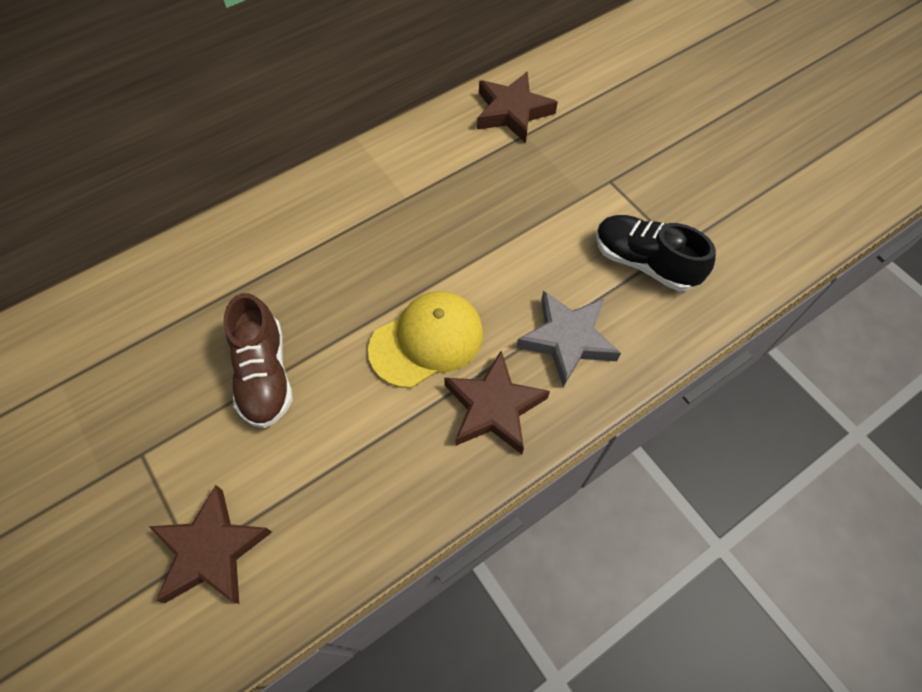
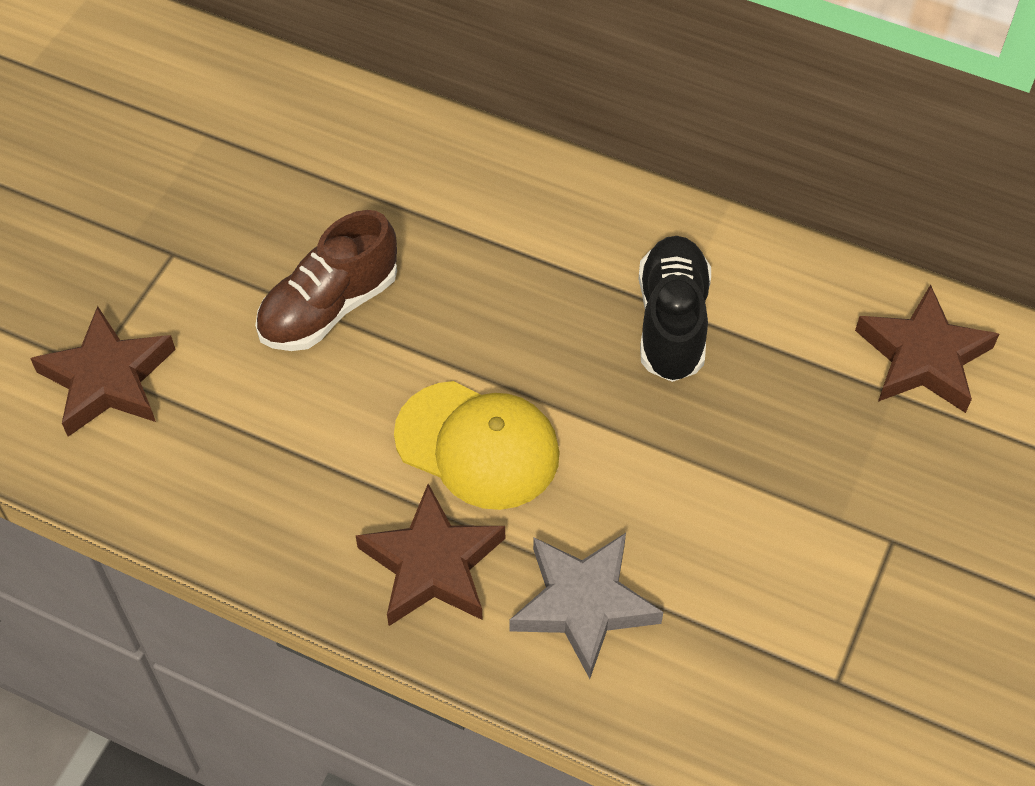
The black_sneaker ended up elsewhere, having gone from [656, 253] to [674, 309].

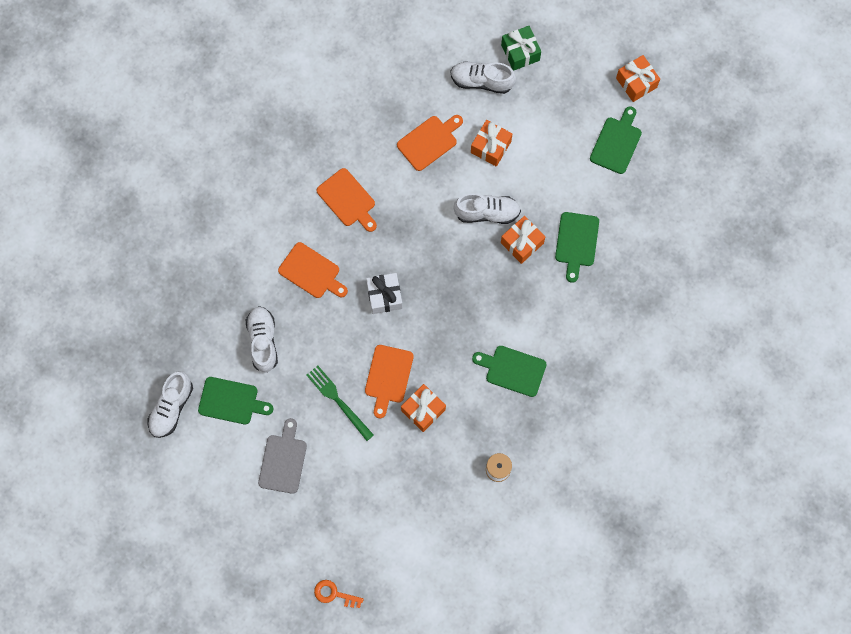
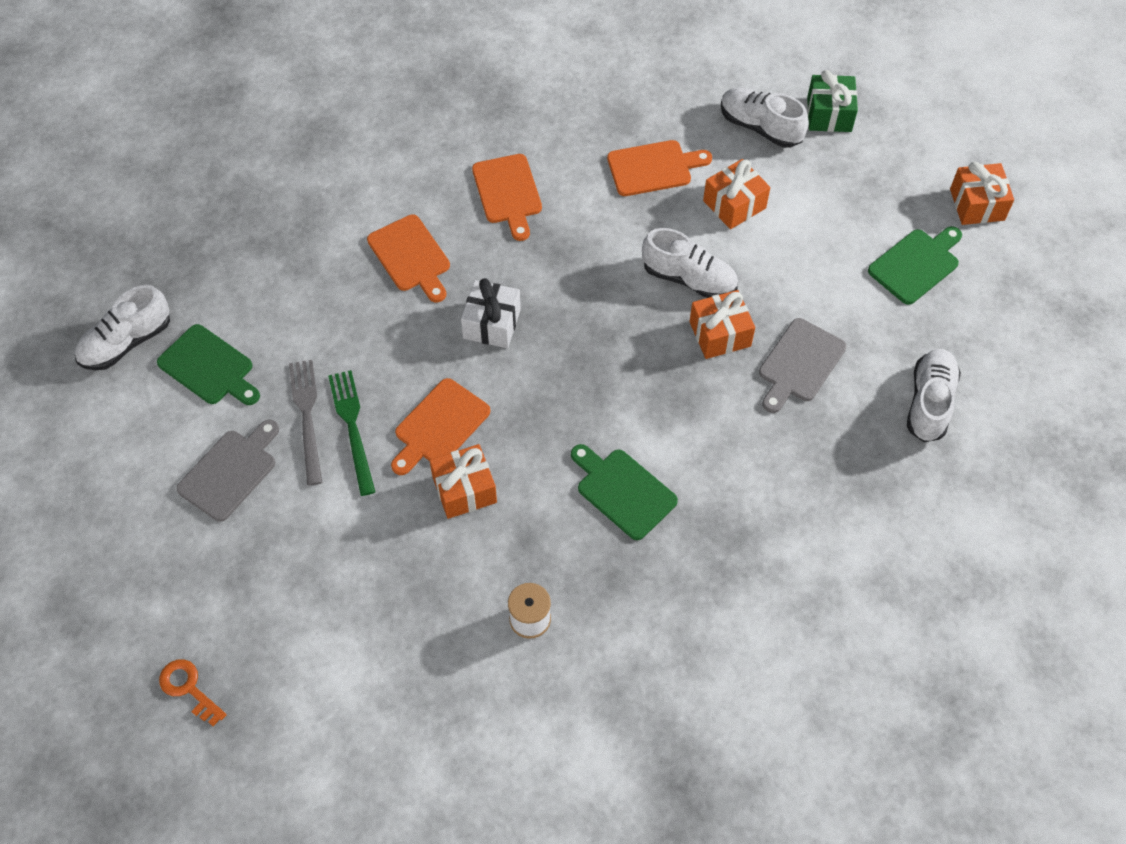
The second view gained the ash-grey_table_fork at [305, 422].
What was the emerald_bread_board at [577, 247] turned into the ash-grey_bread_board at [803, 365].
The white_sneaker ended up elsewhere, having gone from [262, 339] to [934, 395].

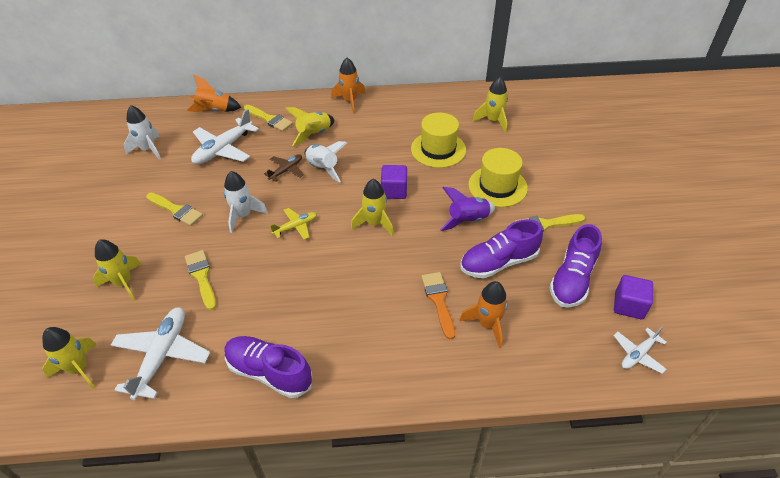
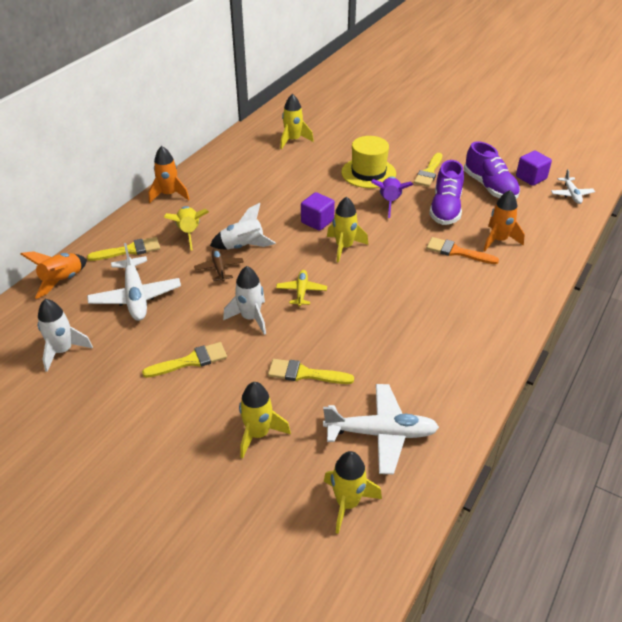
The white_toy_plane at [160, 353] ended up facing another way, 135 degrees clockwise from before.
The second view lost the royal_purple_sneaker at [268, 367].
The second view lost the yellow_tall_hat at [438, 140].

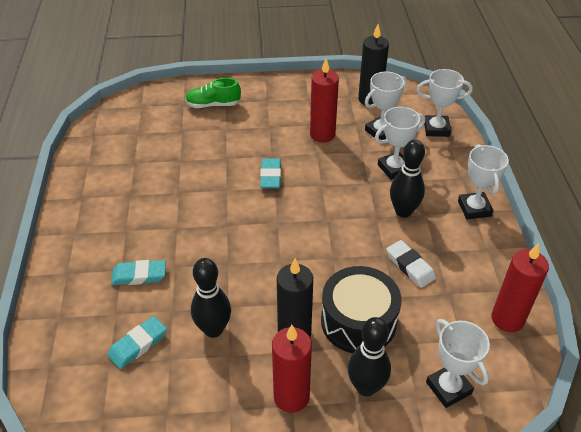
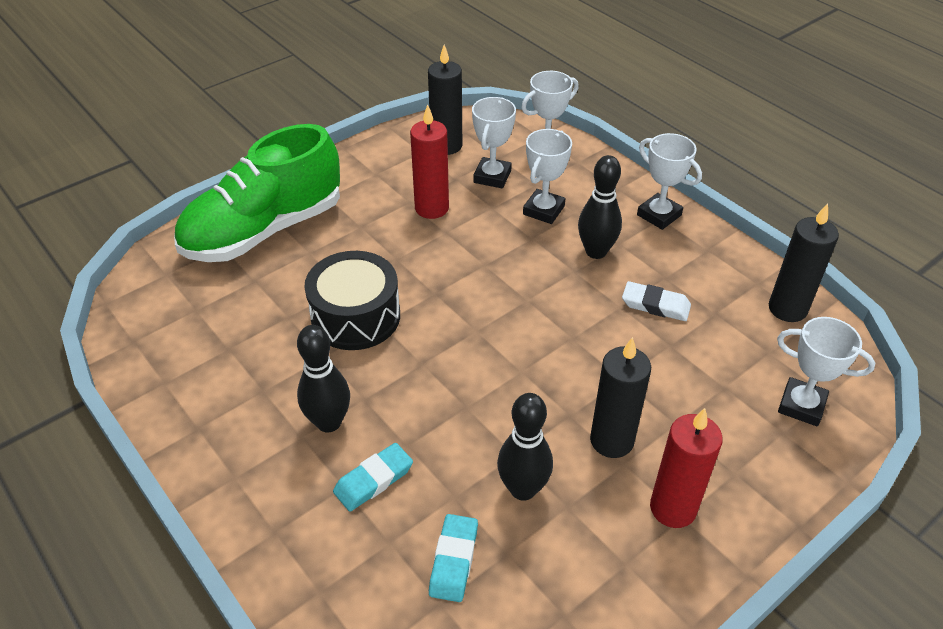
The size of the emerald_sneaker at [213, 93] changed by a factor of 2.23.
The black_skittle ended up elsewhere, having gone from [369, 356] to [323, 379].
The black_toy_drum ended up elsewhere, having gone from [361, 309] to [352, 300].
What was the red_wax_candle at [520, 287] turned into the black_wax_candle at [804, 262].
The second view lost the turquoise_eraser at [270, 173].

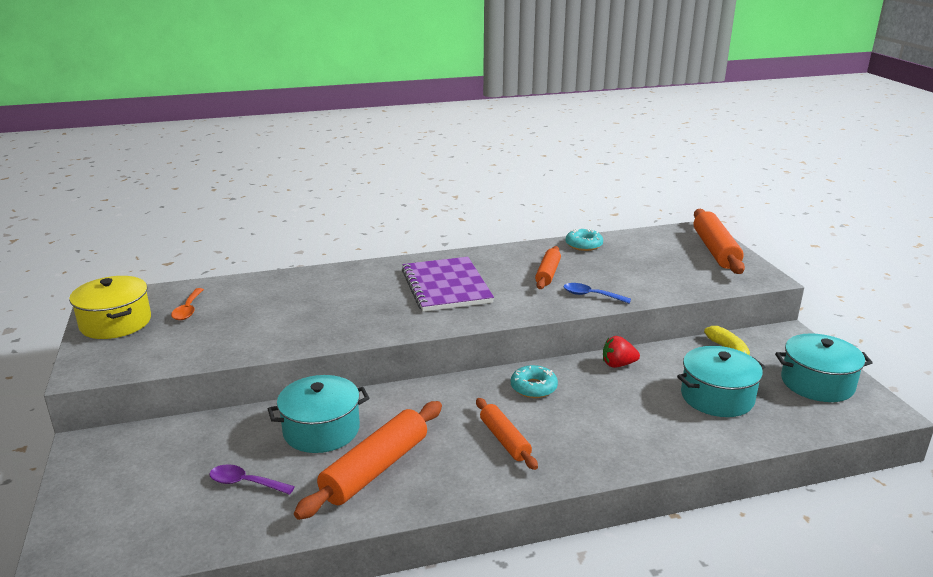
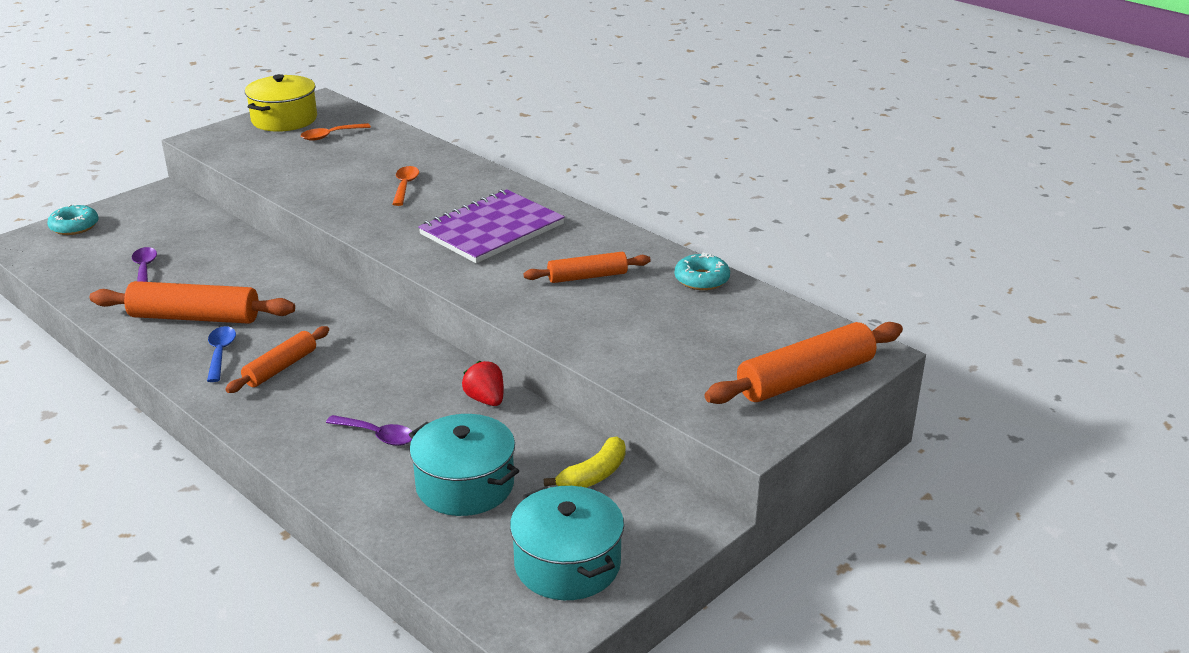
The turquoise_doughnut ended up elsewhere, having gone from [534, 381] to [72, 219].
The cobalt_teaspoon ended up elsewhere, having gone from [597, 293] to [221, 354].
The second view gained the royal_purple_teaspoon at [369, 430].
The second view gained the orange-coloured_teaspoon at [405, 186].
The second view lost the turquoise_pot at [318, 414].

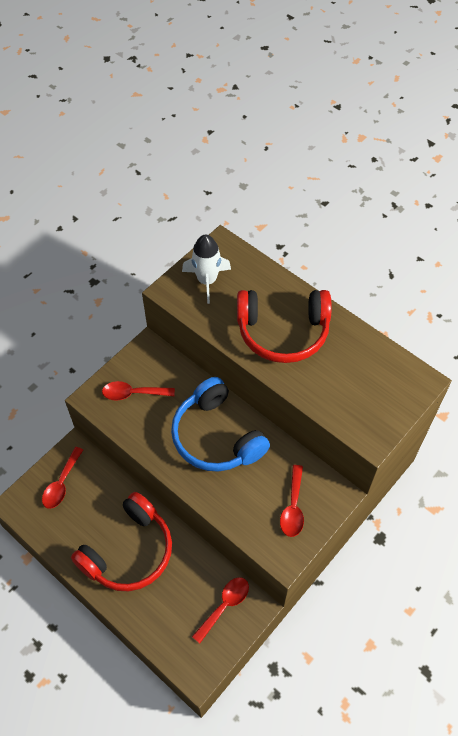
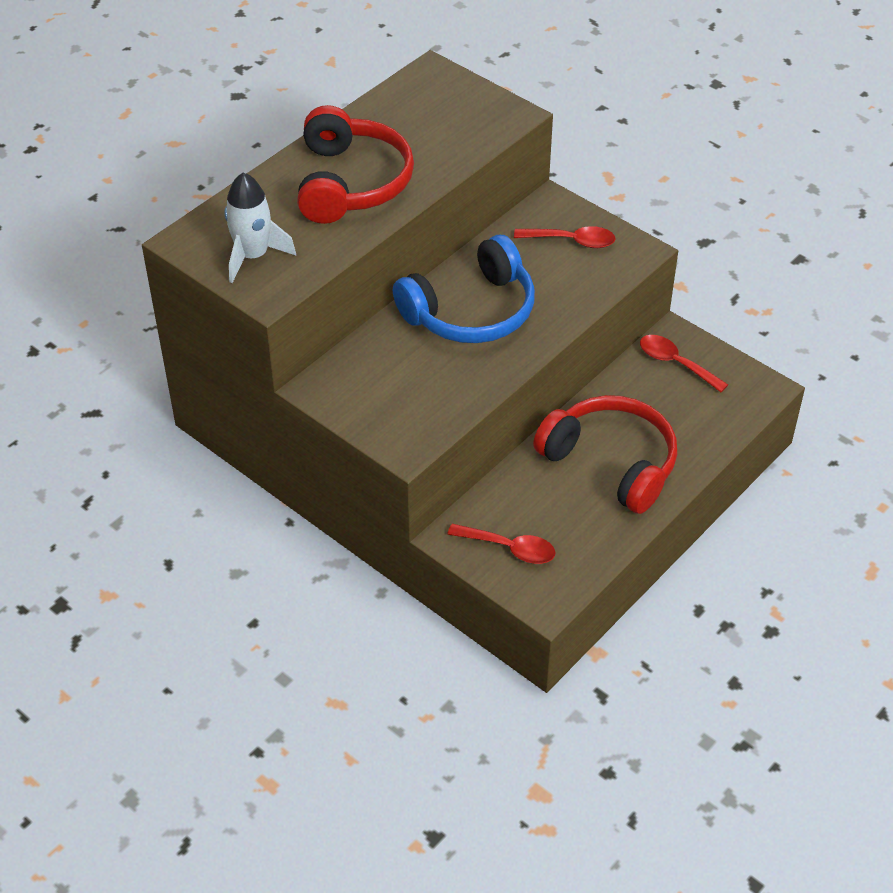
The second view lost the red_teaspoon at [138, 391].

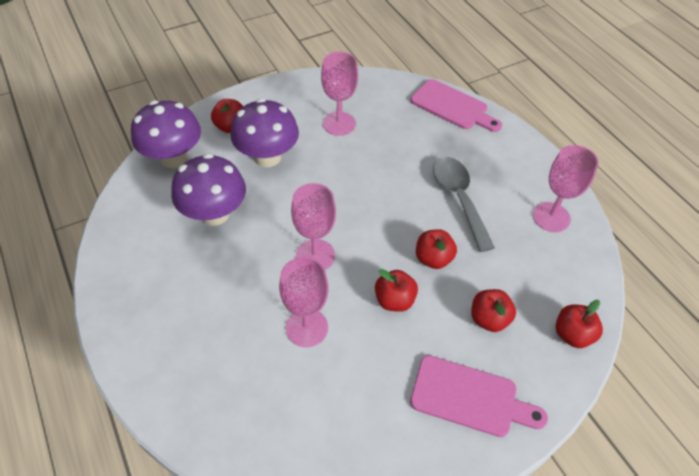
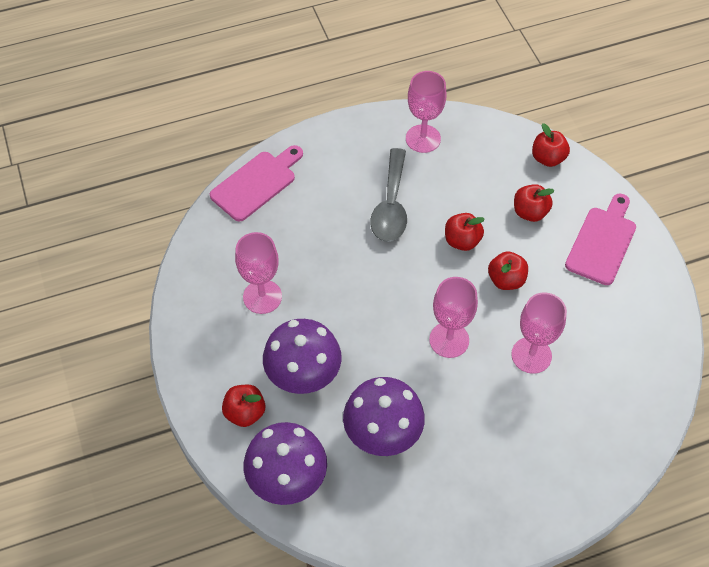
The ash-grey_teaspoon at [464, 204] ended up facing another way, 75 degrees counterclockwise from before.

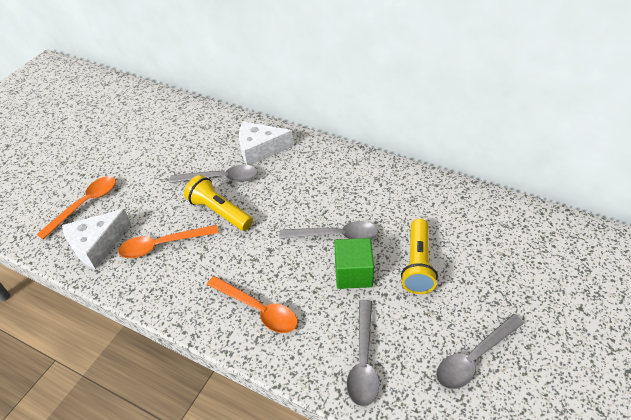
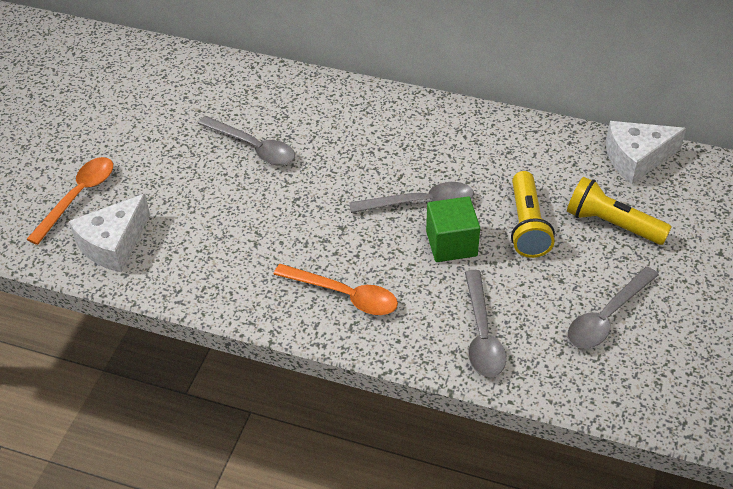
The ash-grey_teaspoon at [213, 174] ended up facing another way, 45 degrees clockwise from before.
The yellow_torch ended up elsewhere, having gone from [218, 203] to [619, 211].
The white_cheese ended up elsewhere, having gone from [266, 143] to [646, 152].
The second view lost the orange-coloured_teaspoon at [168, 241].

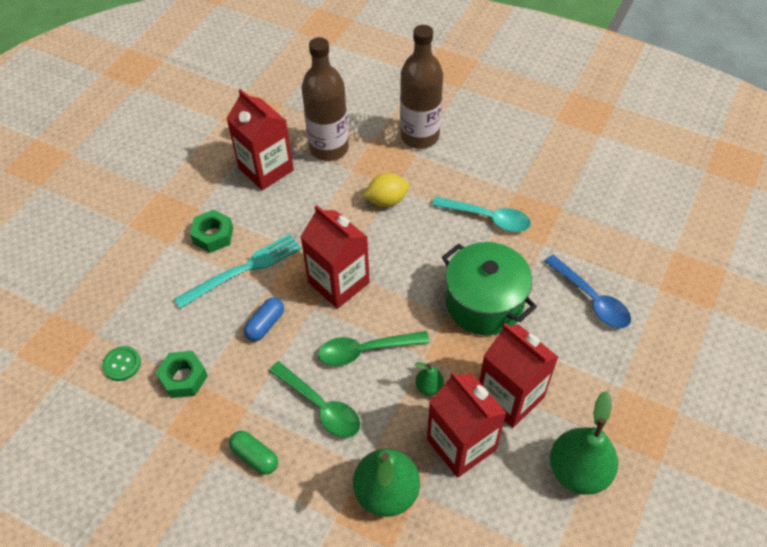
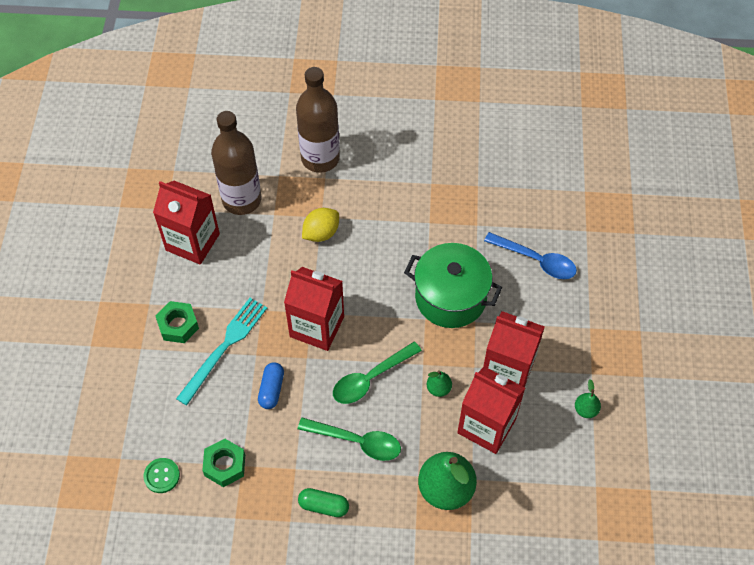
The size of the emerald_pear at [584, 443] changed by a factor of 0.46.
The second view lost the turquoise_teaspoon at [481, 214].

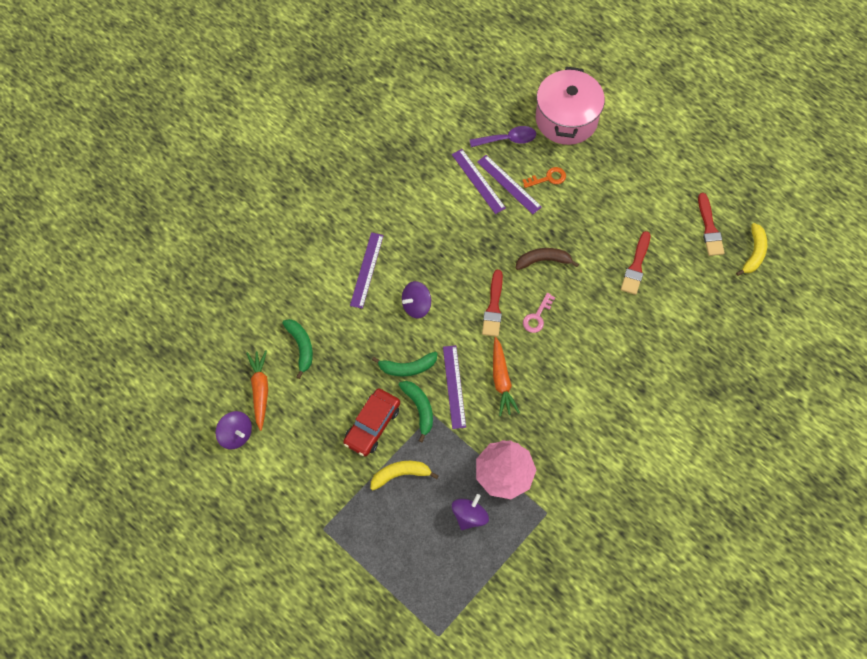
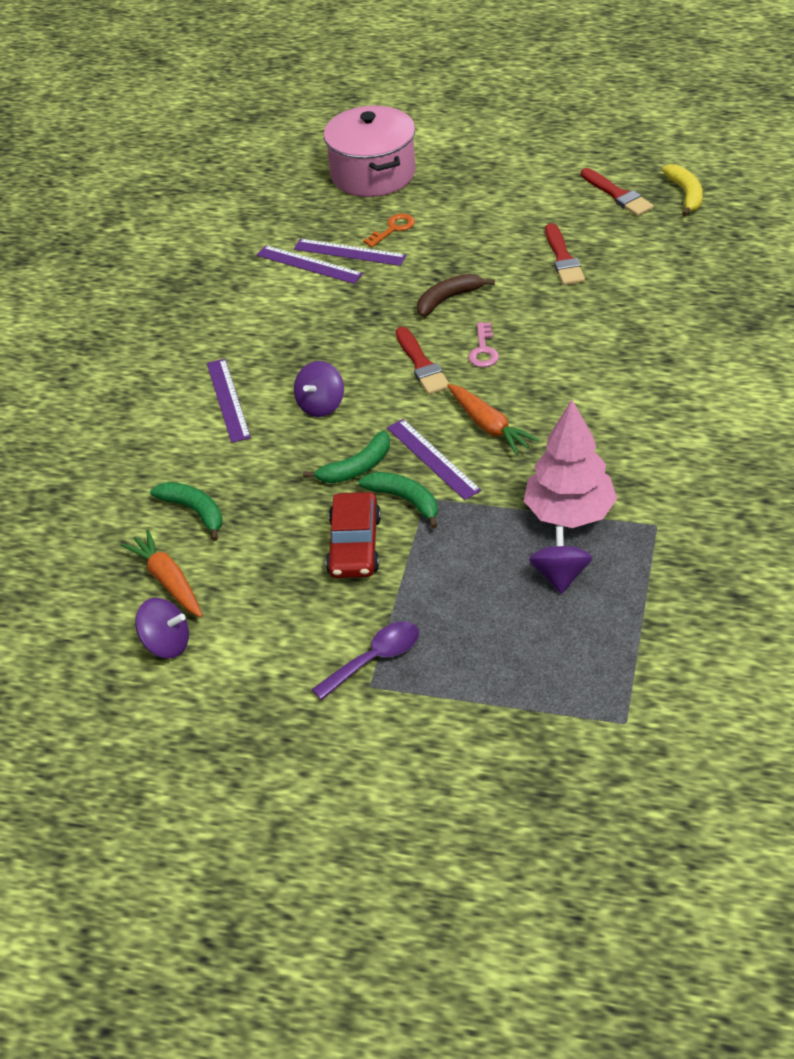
The royal_purple_teaspoon ended up elsewhere, having gone from [503, 136] to [365, 660].
The second view lost the yellow_toy_banana at [404, 475].

